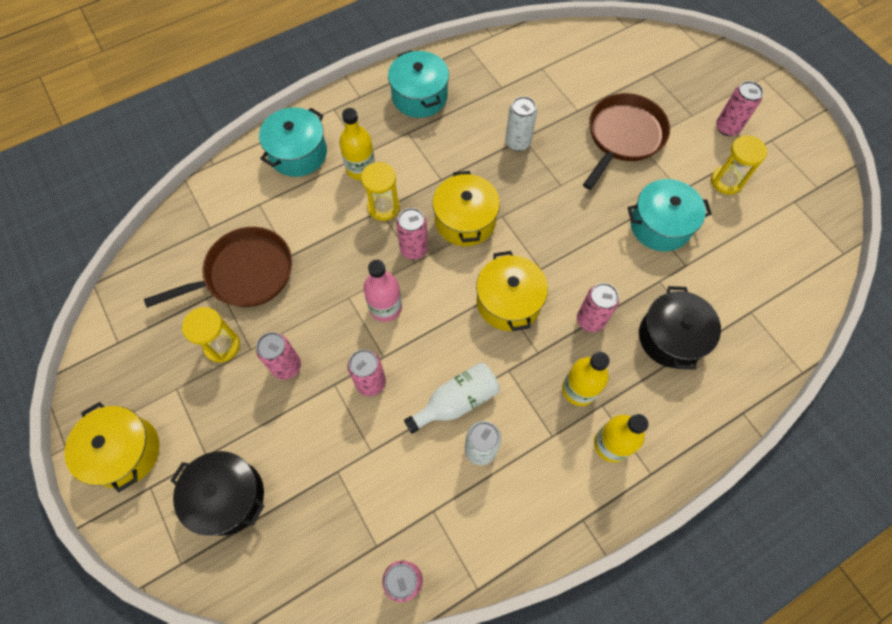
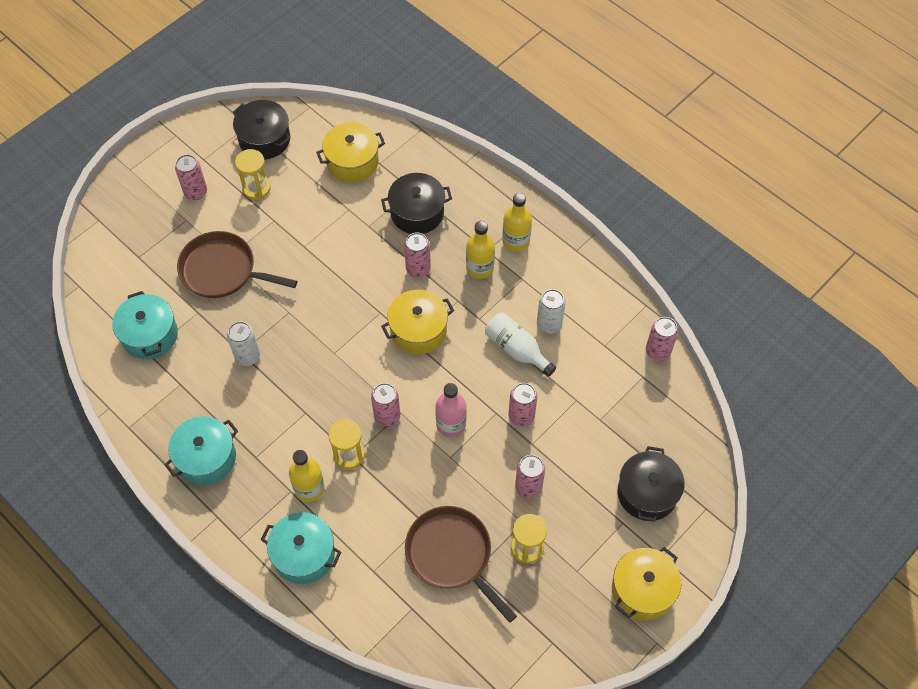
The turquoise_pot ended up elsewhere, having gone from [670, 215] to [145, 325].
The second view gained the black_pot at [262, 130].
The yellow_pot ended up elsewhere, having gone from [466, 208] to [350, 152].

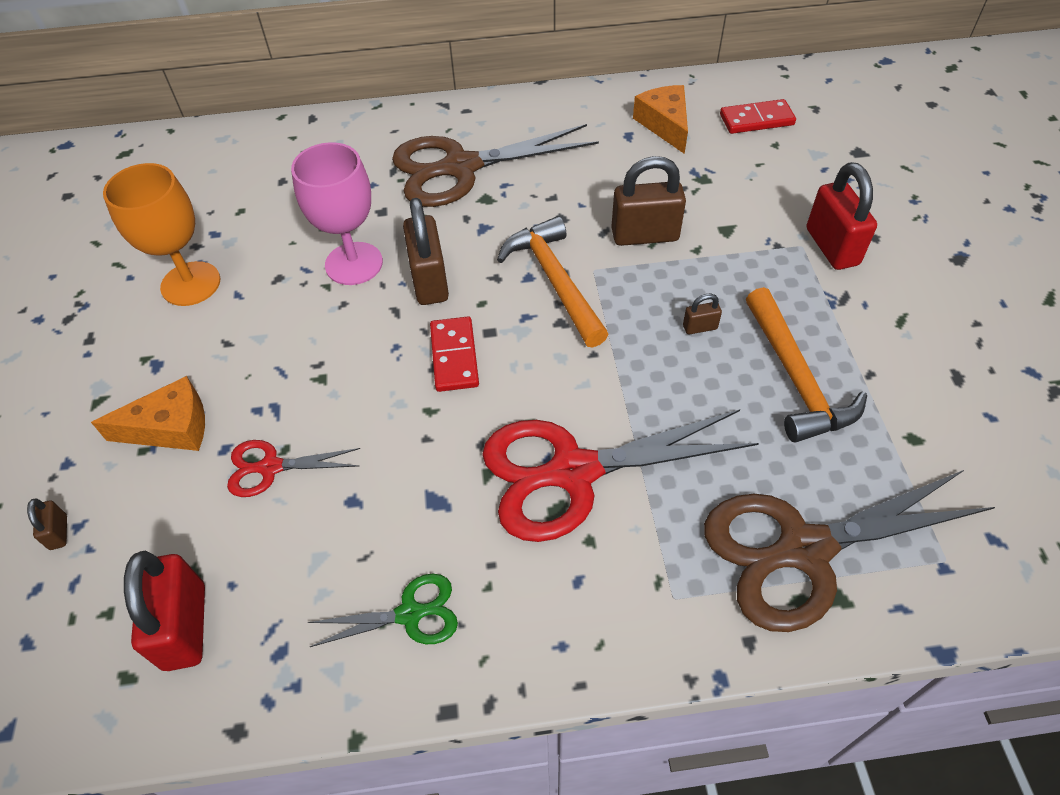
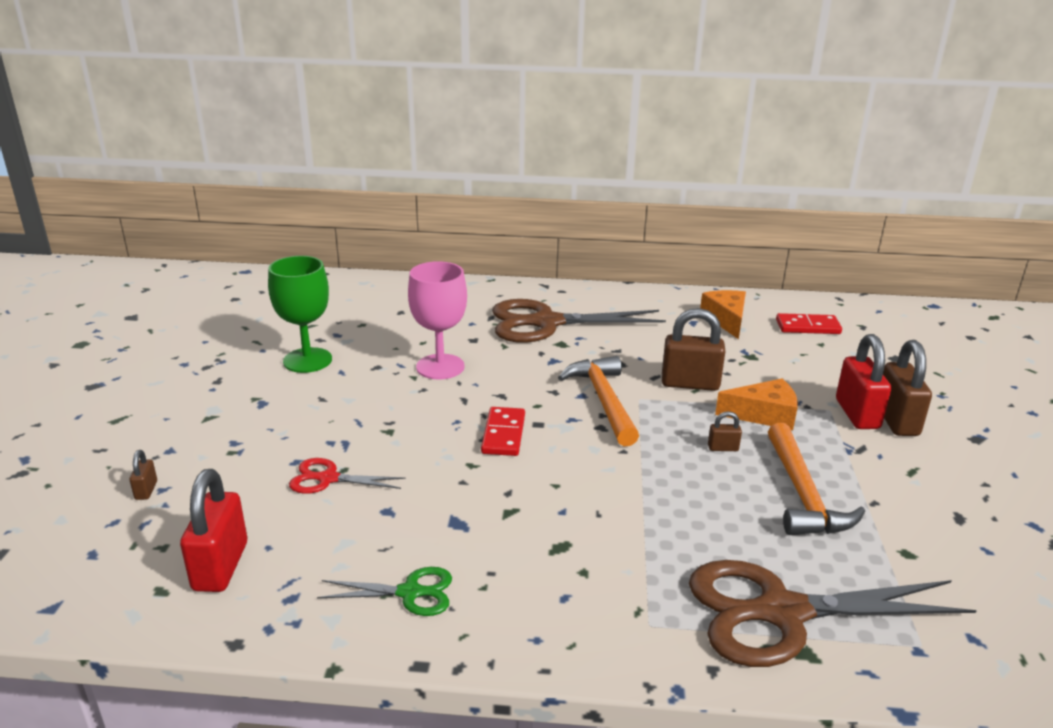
What was the orange-coloured_chalice at [161, 234] turned into the emerald_chalice at [300, 314].
The orange-coloured_cheese ended up elsewhere, having gone from [148, 413] to [756, 404].
The brown_small_lock ended up elsewhere, having gone from [426, 251] to [907, 388].
The second view lost the red_shears at [620, 475].

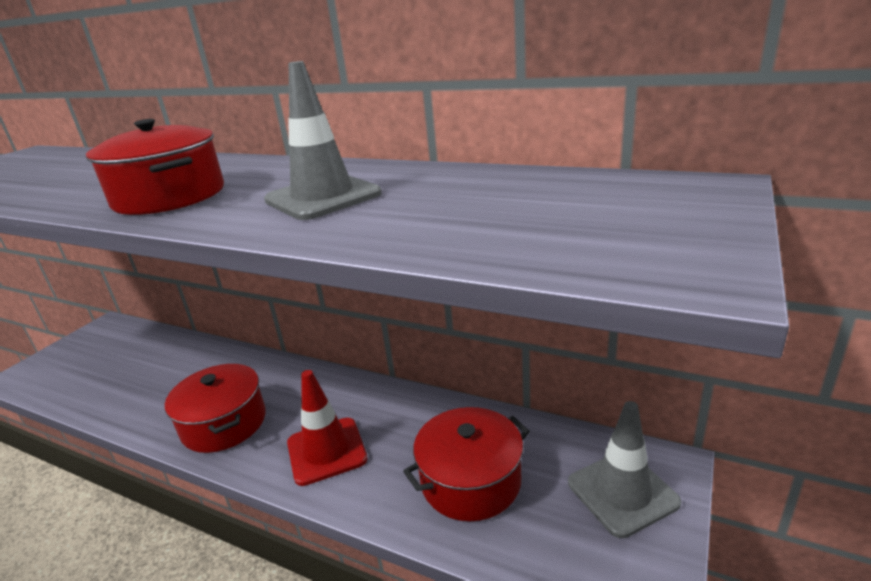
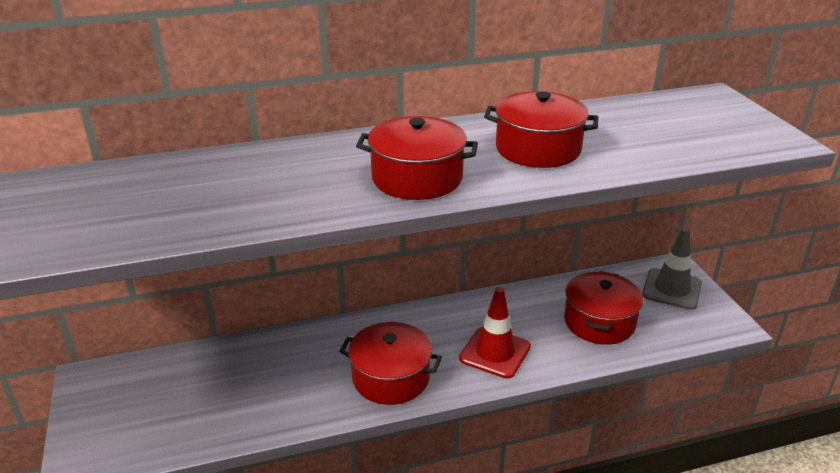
Where the ash-grey_traffic_cone stood at [323, 140], the red_pot came to stand at [541, 129].

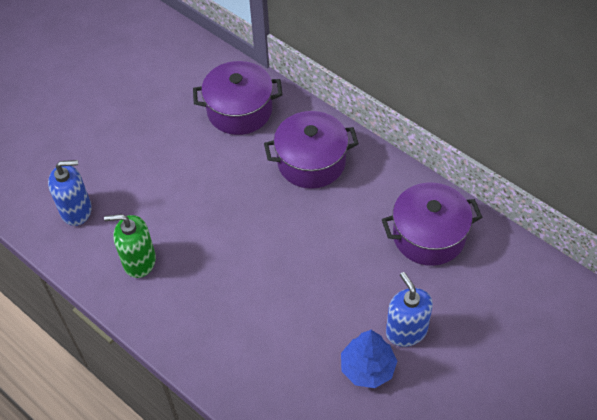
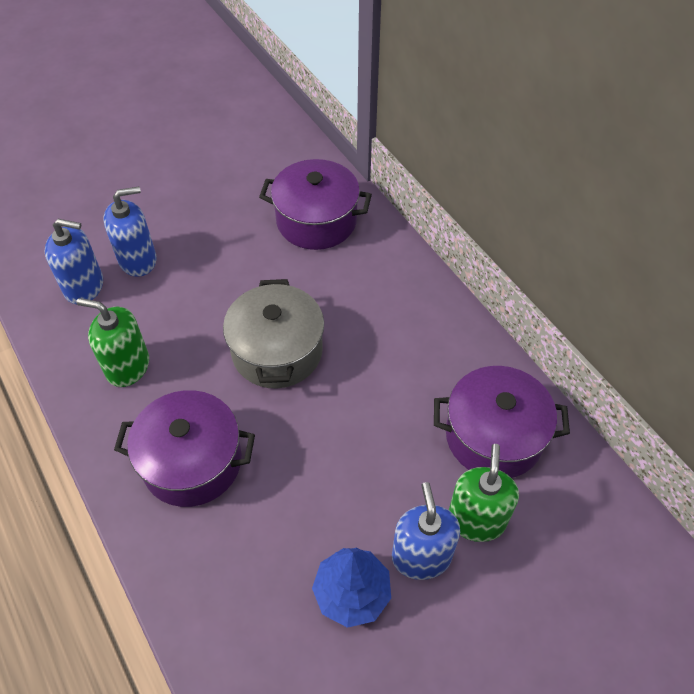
The second view gained the cobalt_soap_dispenser at [130, 231].
The royal_purple_pot ended up elsewhere, having gone from [311, 150] to [184, 448].
The second view gained the ash-grey_pot at [273, 334].
The second view gained the emerald_soap_dispenser at [484, 493].

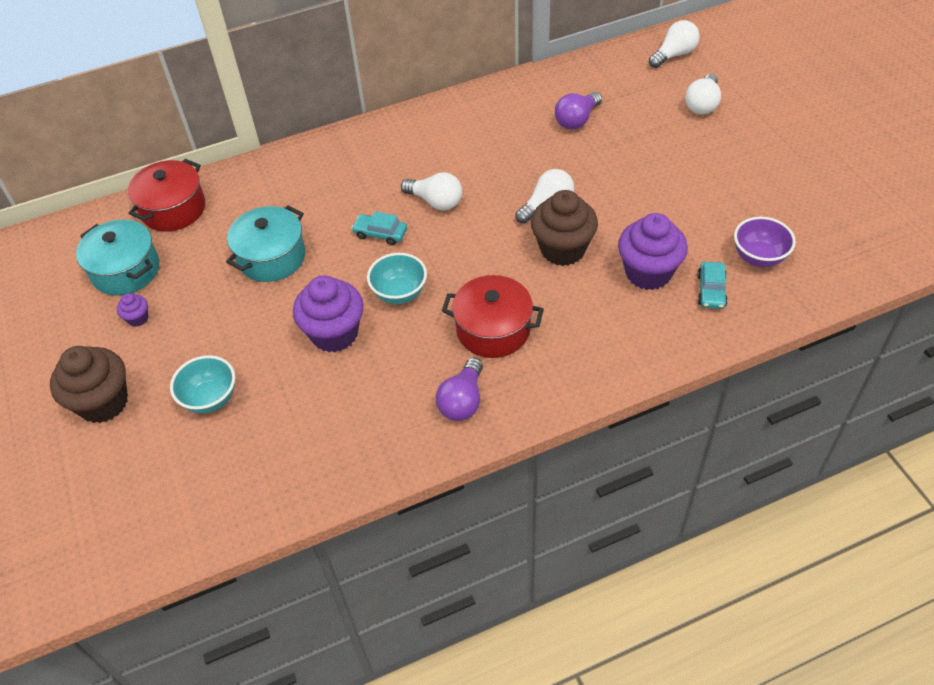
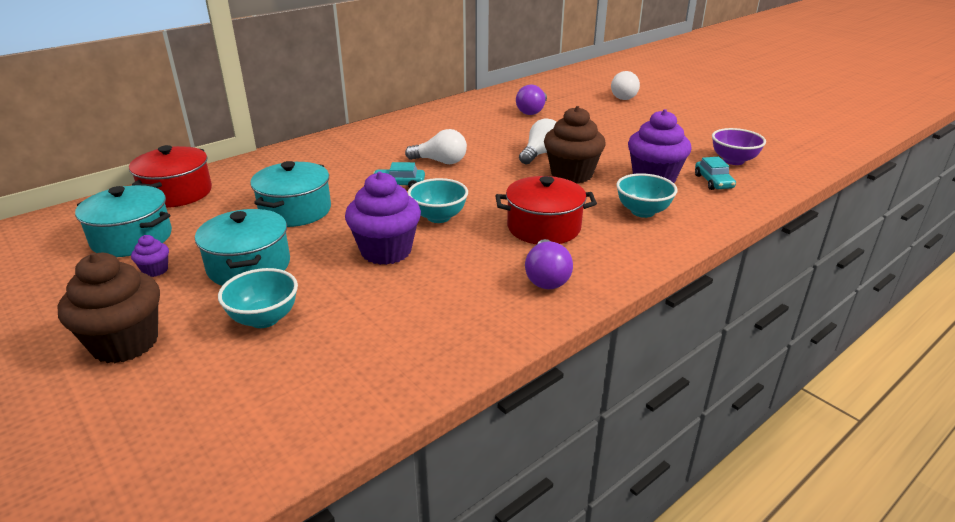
The second view gained the turquoise_pot at [242, 247].
The second view gained the turquoise_bowl at [646, 195].
The second view lost the white_bulb at [674, 44].

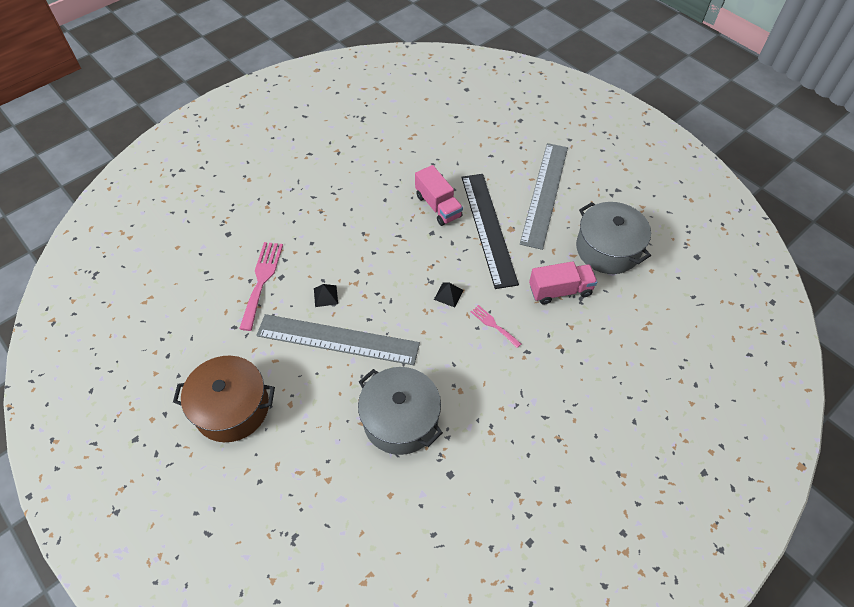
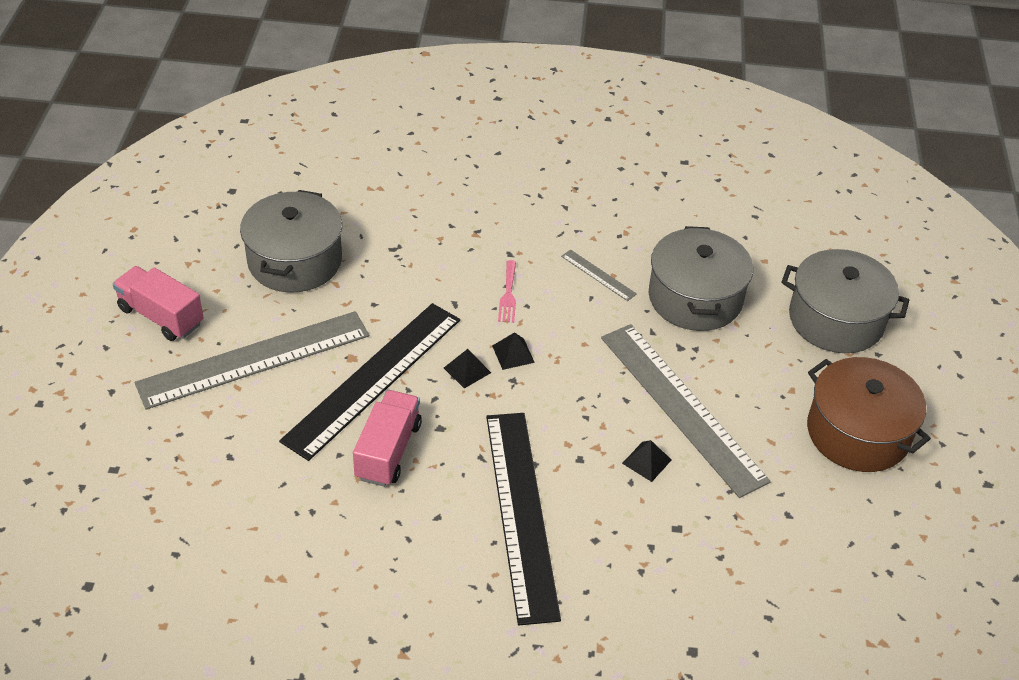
The rose-pink_truck ended up elsewhere, having gone from [563, 283] to [158, 303].
The second view gained the black_pyramid at [467, 369].
The second view gained the black_ruler at [523, 519].
The second view gained the ash-grey_ruler at [599, 275].
The second view gained the ash-grey_pot at [845, 301].
The second view lost the rose-pink_table_fork at [261, 286].

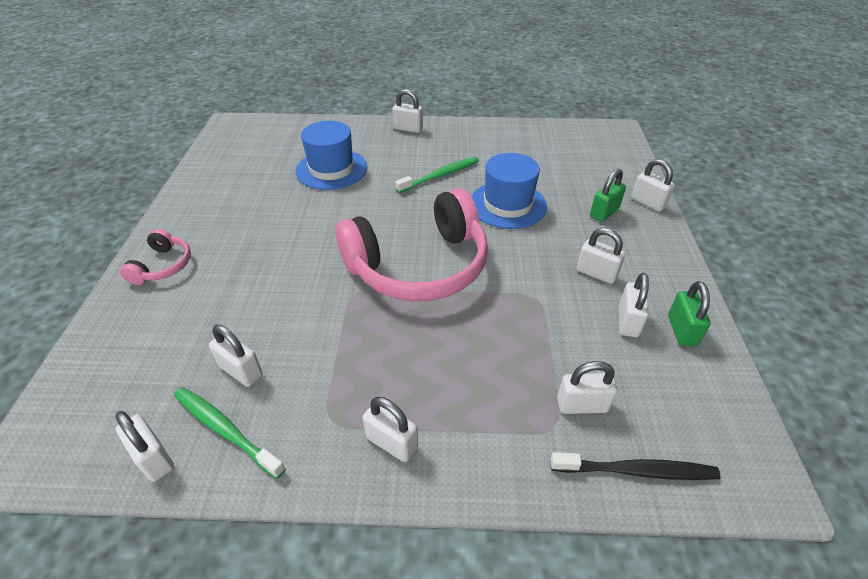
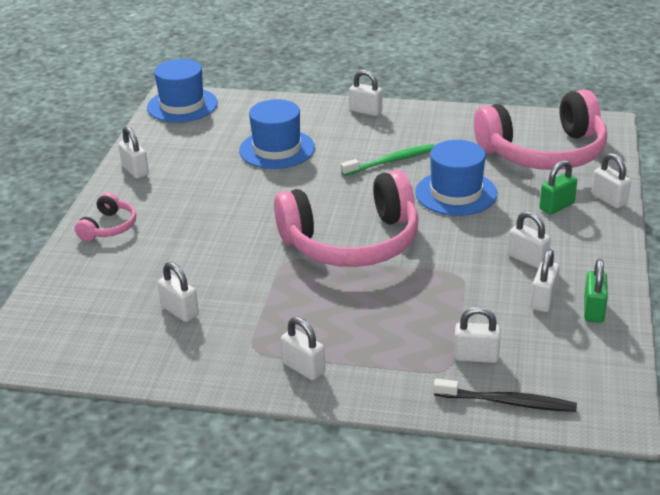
The white_small_lock ended up elsewhere, having gone from [144, 446] to [133, 152].
The second view gained the cobalt_tall_hat at [182, 91].
The second view gained the rose-pink_over-ear_headphones at [540, 129].
The second view lost the emerald_toothbrush at [230, 433].

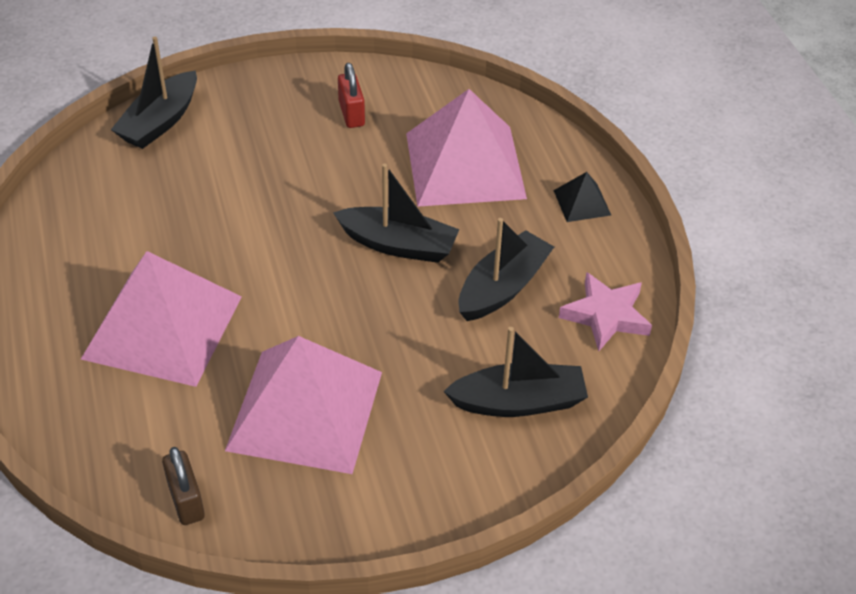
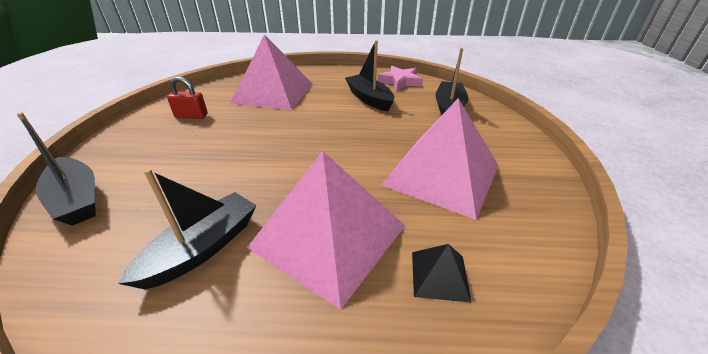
The black_boat ended up elsewhere, having gone from [396, 213] to [187, 229].
The black_pyramid ended up elsewhere, having gone from [582, 197] to [442, 273].
The second view lost the brown_small_lock at [183, 486].

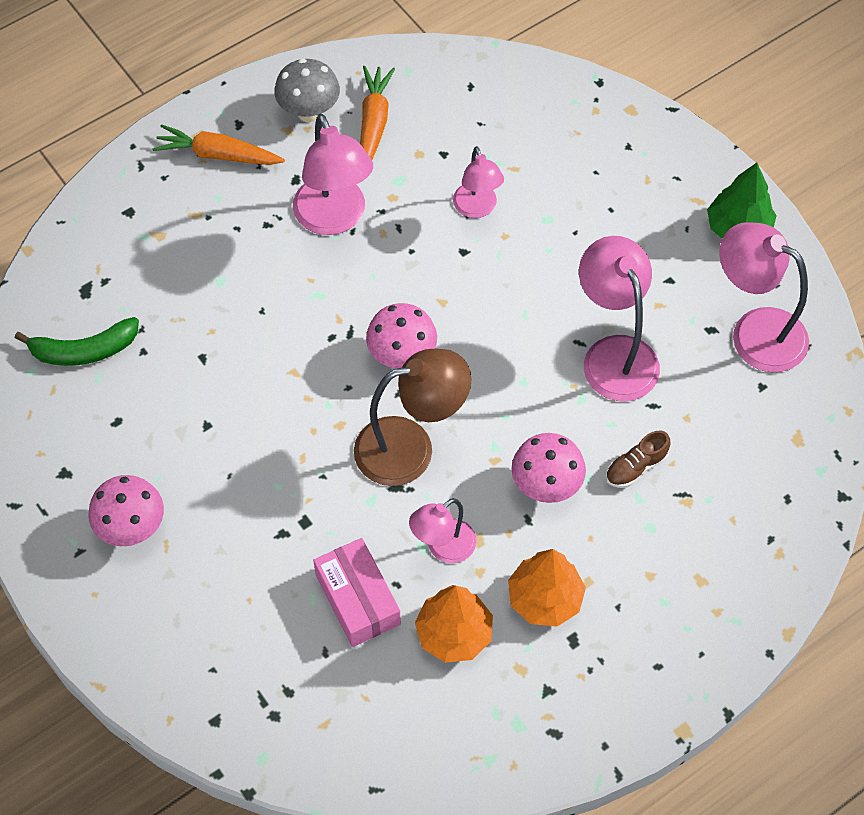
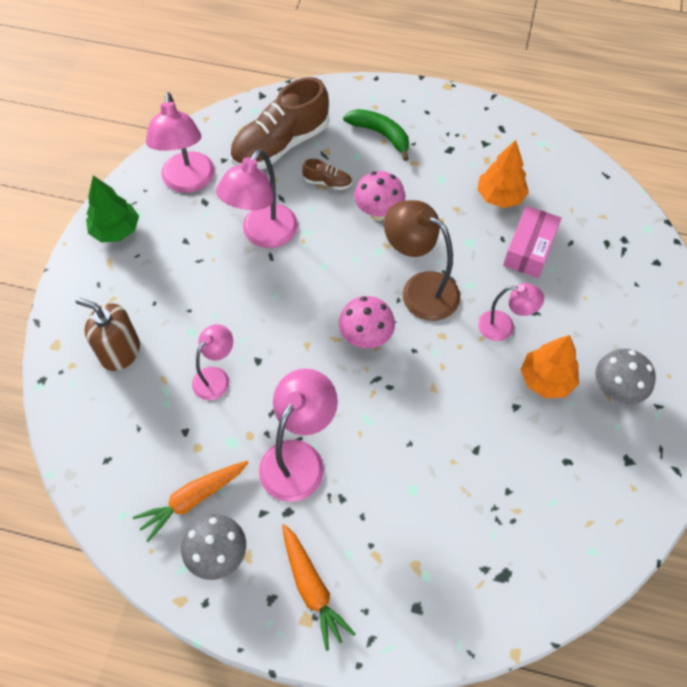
The second view gained the brown_soap_dispenser at [107, 334].
The second view gained the brown_sneaker at [279, 123].
The emerald_toy_banana ended up elsewhere, having gone from [77, 341] to [376, 135].
The rose-pink_desk_lamp ended up elsewhere, having gone from [443, 530] to [511, 312].
The orange-coloured_toy_tree ended up elsewhere, having gone from [547, 588] to [550, 367].
What was the rose-pink_toadstool at [126, 510] turned into the ash-grey_toadstool at [626, 376].

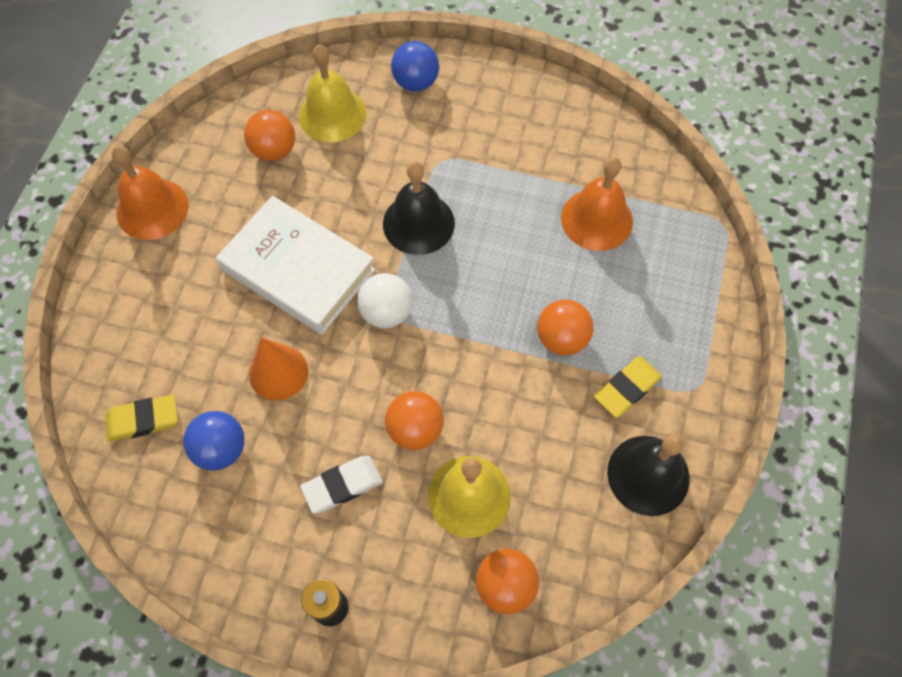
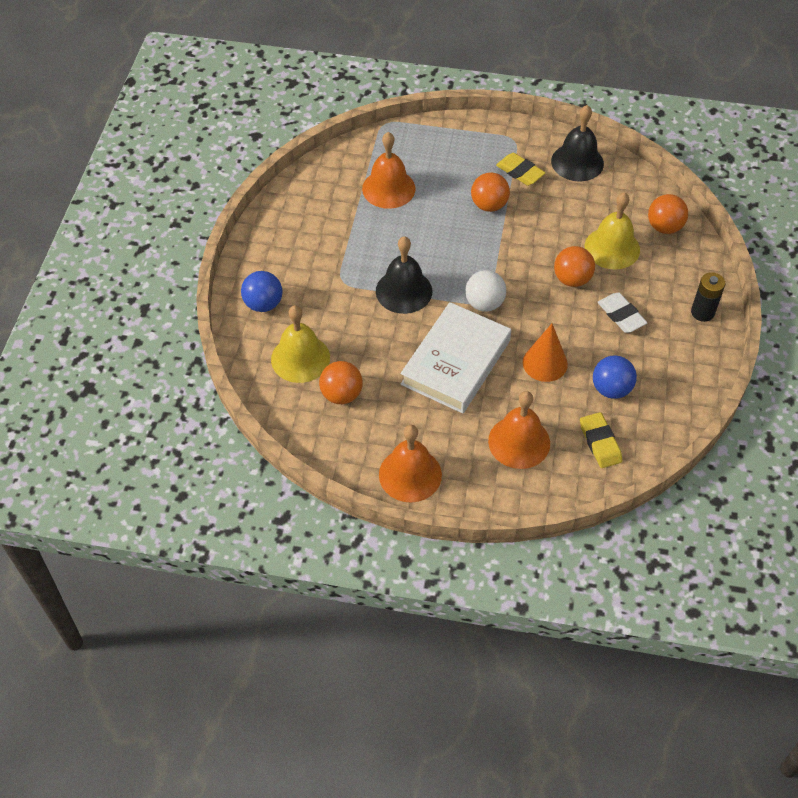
The second view gained the orange-coloured_bell at [519, 430].

